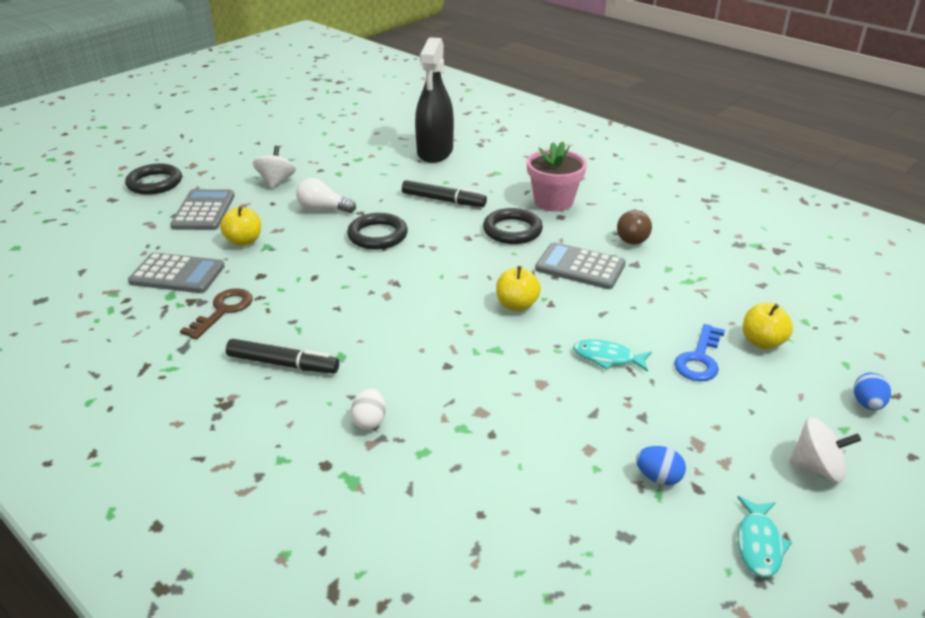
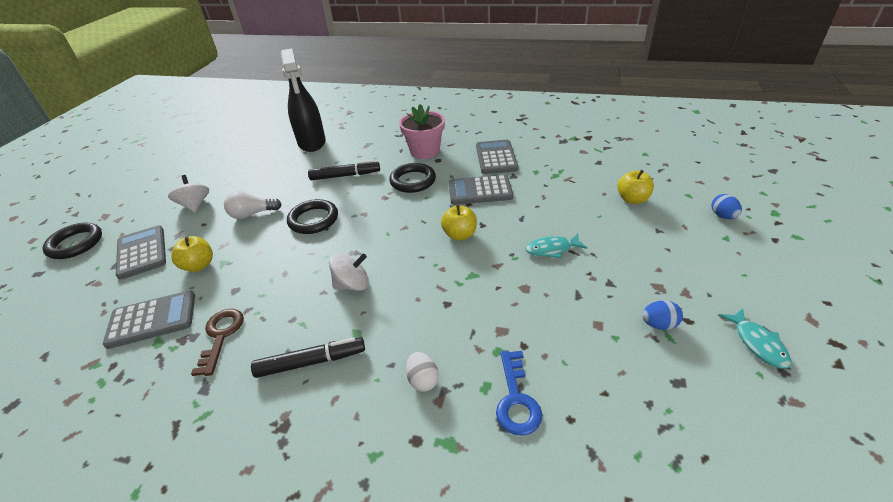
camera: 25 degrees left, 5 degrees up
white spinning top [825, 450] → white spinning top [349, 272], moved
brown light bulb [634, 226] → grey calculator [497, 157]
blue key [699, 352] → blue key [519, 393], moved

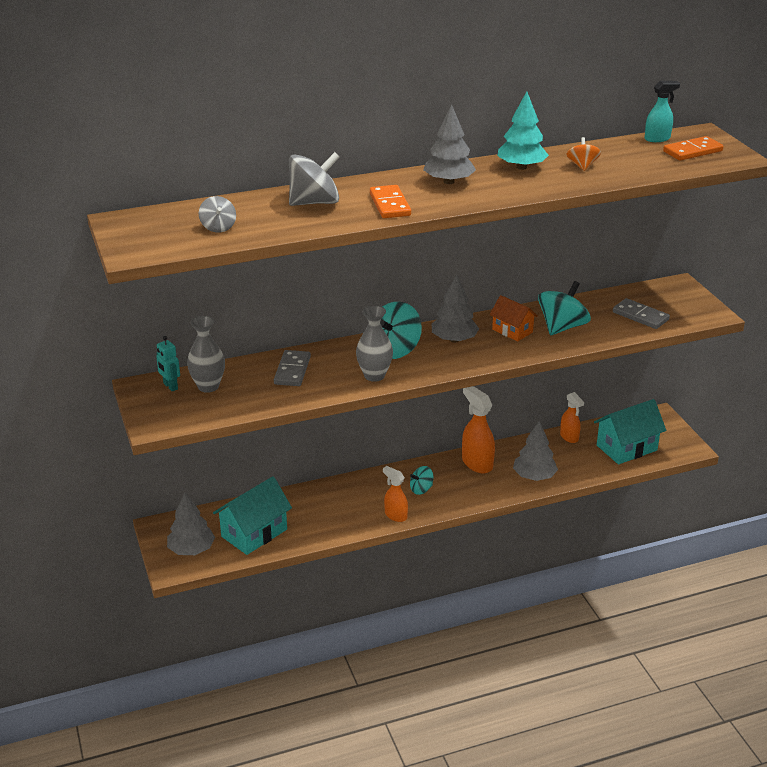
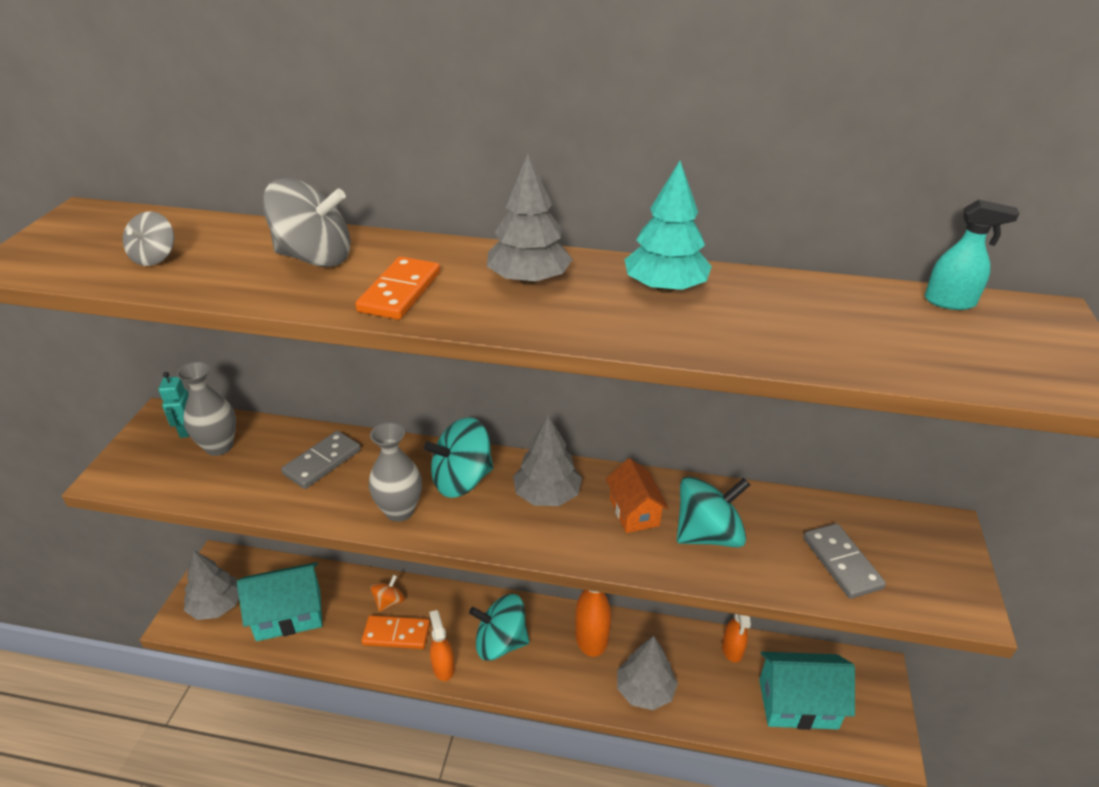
camera: 30 degrees right, 5 degrees up
orange domino [693, 148] → orange domino [395, 632], moved
orange spinning top [584, 154] → orange spinning top [387, 593], moved
turquoise spinning top [421, 480] → turquoise spinning top [499, 627], x1.82

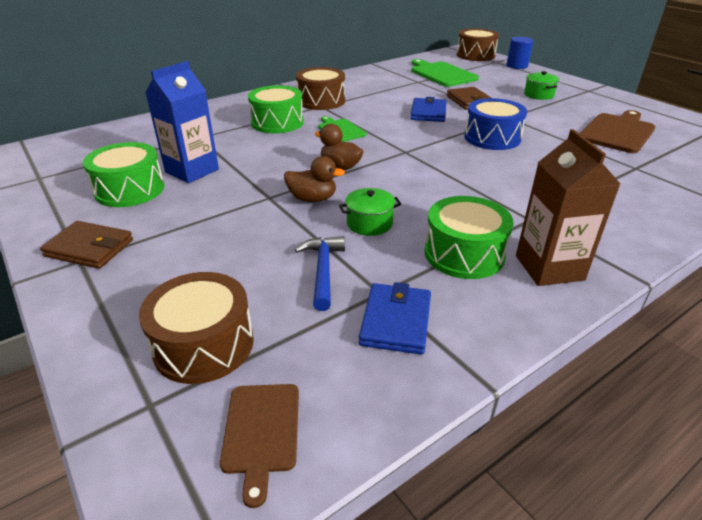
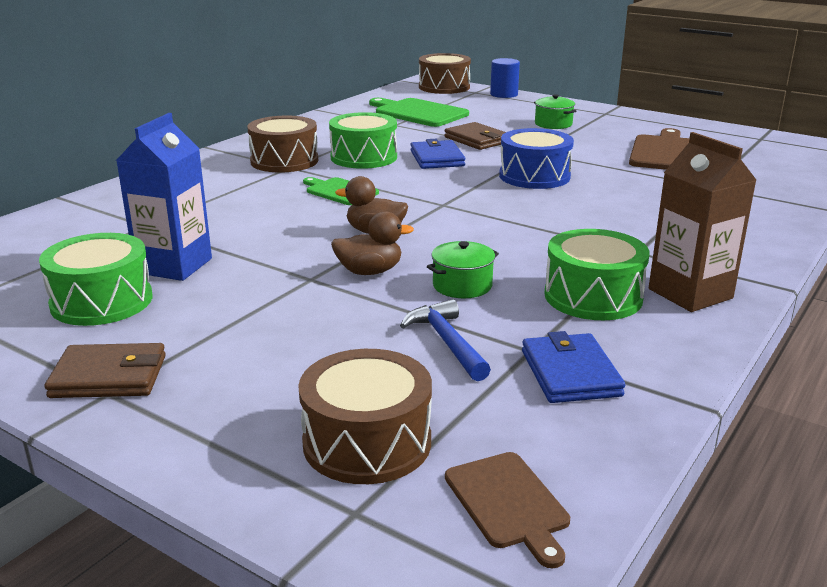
camera: 20 degrees left, 10 degrees down
green drum [276, 109] → green drum [363, 140], moved

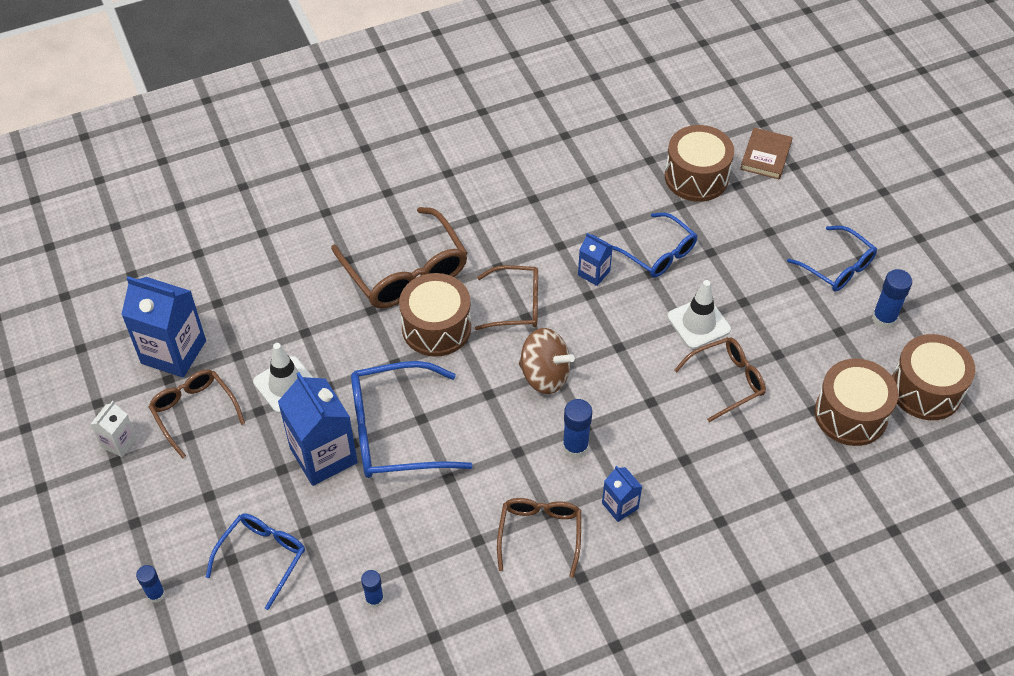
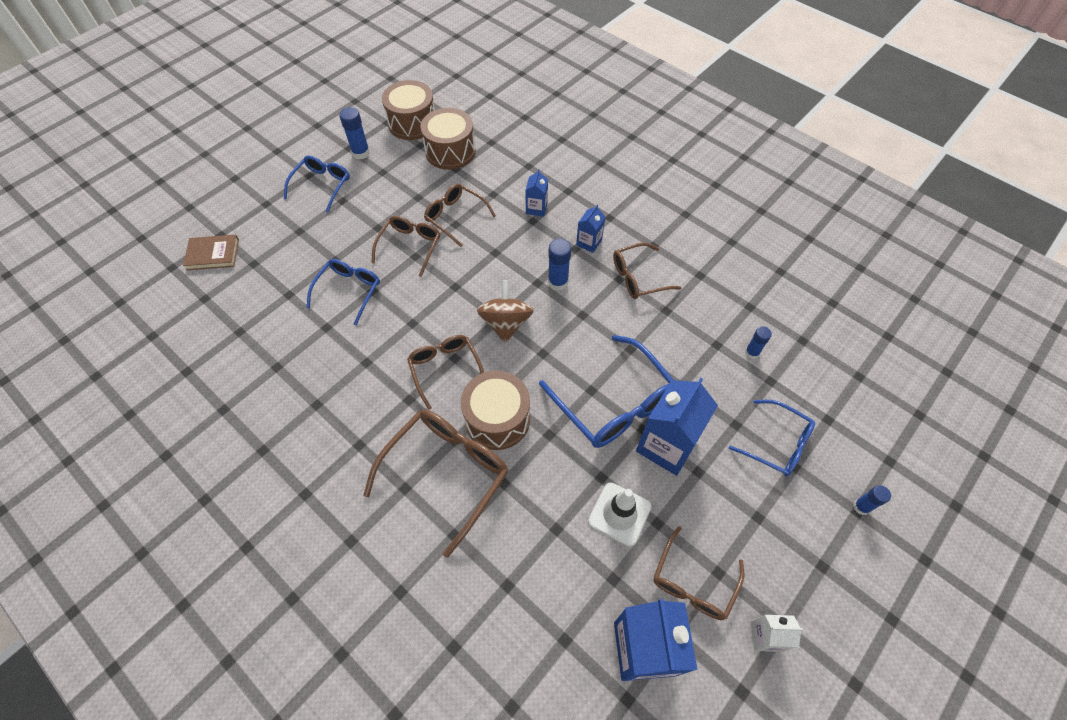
camera: 115 degrees left, 5 degrees up
white traffic cone [699, 314] → brown glasses [405, 246]
blue carton [595, 259] → blue carton [536, 193], moved
blue glasses [255, 562] → blue glasses [772, 438], 150 degrees counterclockwise
brown drum [699, 163] → -

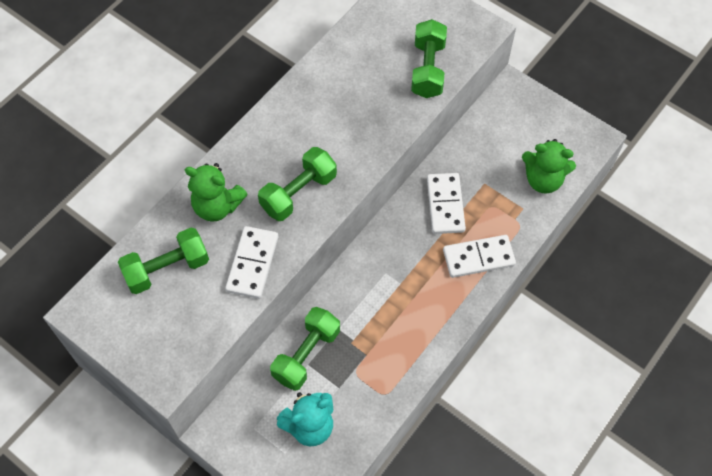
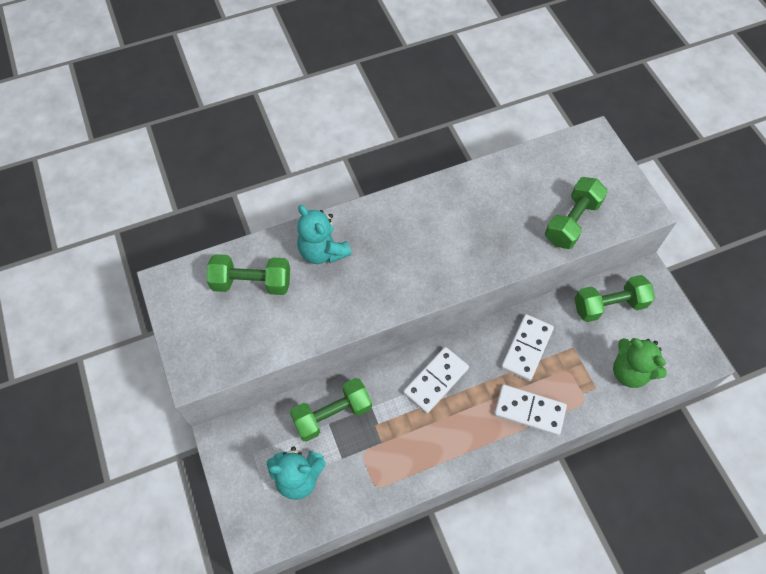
camera: 30 degrees right, 0 degrees up
green teddy bear [216, 192] → turquoise teddy bear [324, 234]
white domino [251, 262] → white domino [436, 380], moved
green dumbbell [297, 184] → green dumbbell [614, 298], moved

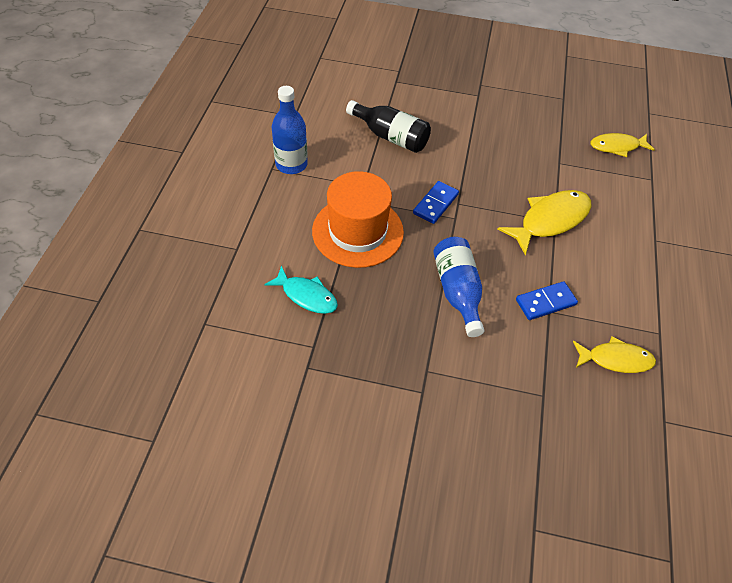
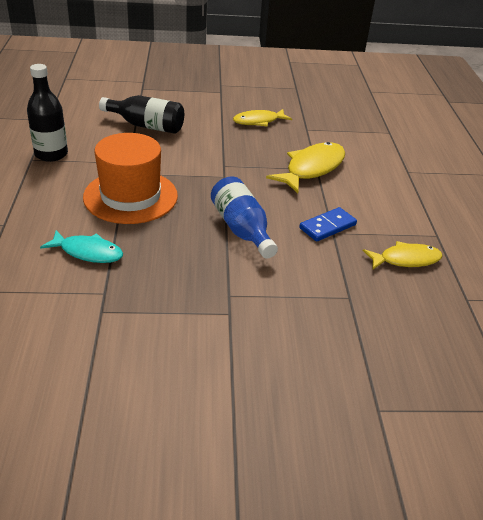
camera: 15 degrees left, 15 degrees down
blue bottle [290, 130] → black bottle [47, 113]
yellow fish [623, 145] → yellow fish [262, 118], moved
blue domino [436, 202] → -

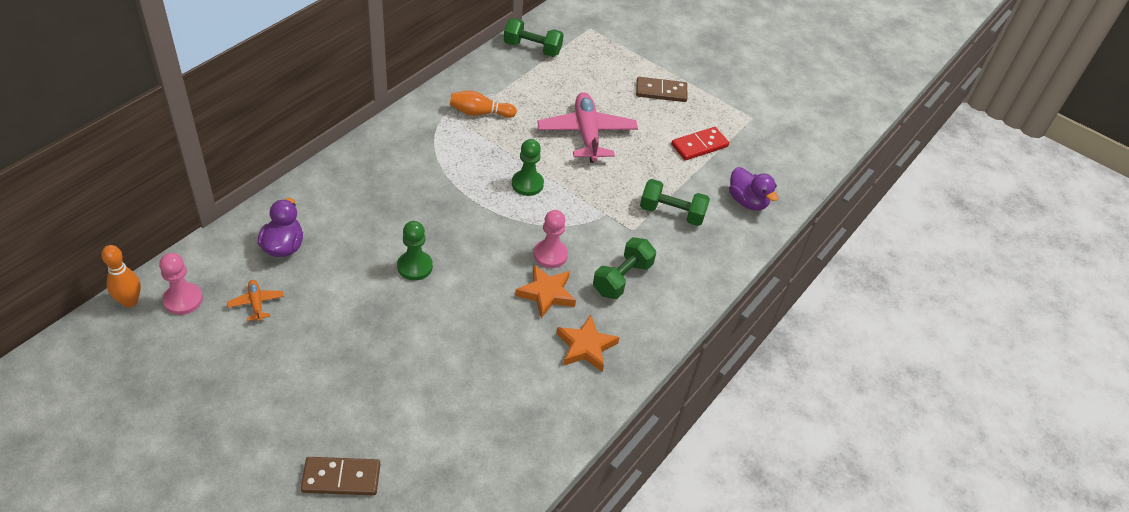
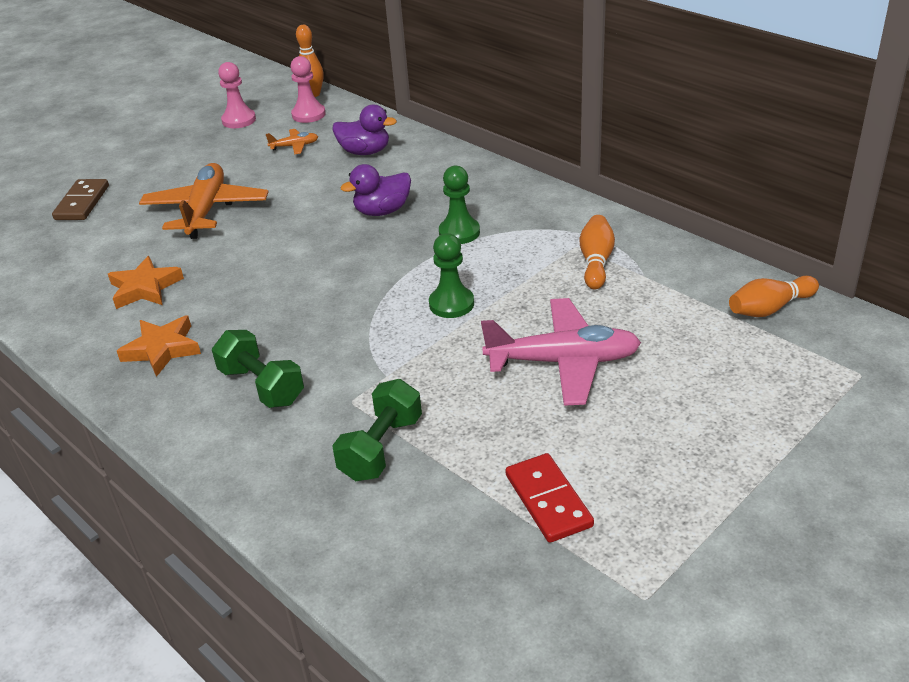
camera: 105 degrees right, 10 degrees down
orange star [545, 291] → orange star [146, 282], moved
- → orange plane [204, 201]
pink pawn [551, 239] → pink pawn [237, 95], moved
purple duck [754, 188] → purple duck [375, 190], moved
green pawn [415, 251] → green pawn [459, 205], moved
green dumbbell [534, 37] → orange bowling pin [774, 296]
brown domino [662, 89] → -

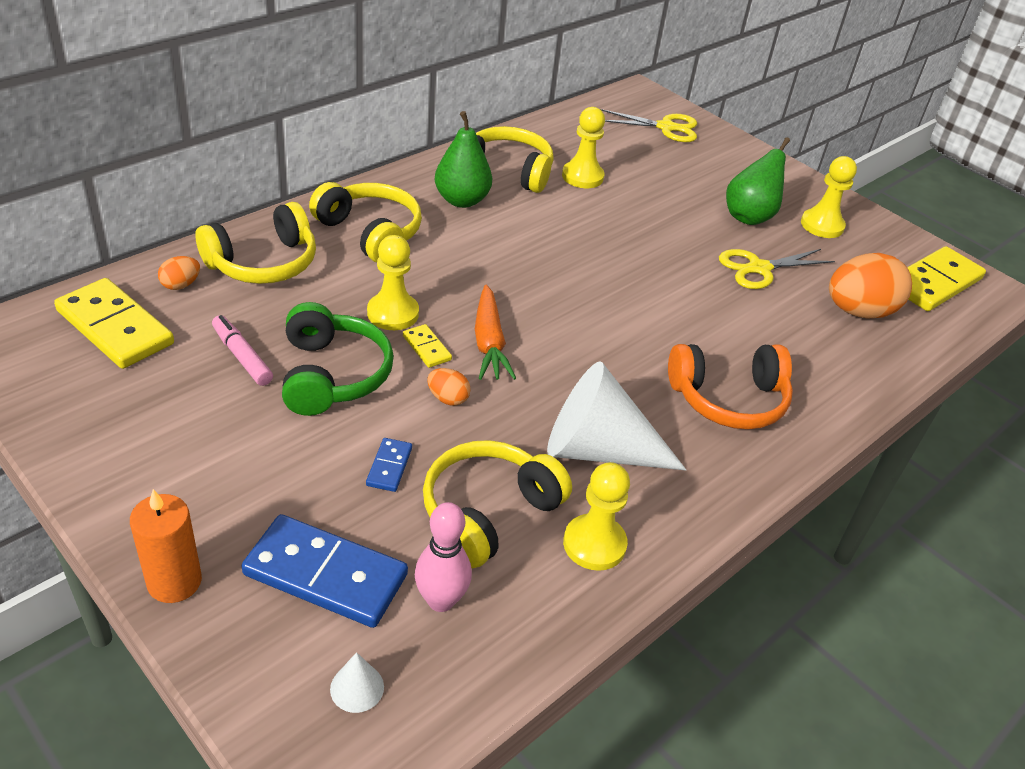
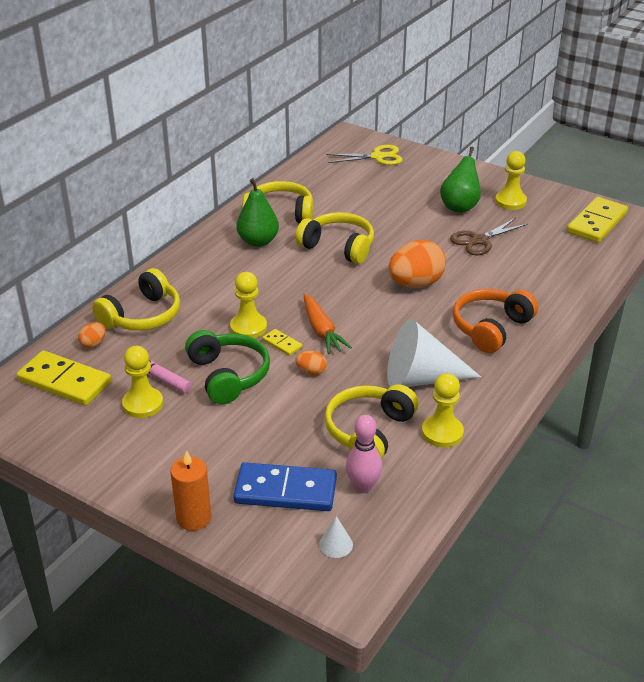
camera: 10 degrees left, 5 degrees down
yellow pawn [583, 147] → yellow pawn [142, 382], moved
yellow headphones [365, 222] → yellow headphones [335, 238], moved
orange egg [870, 286] → orange egg [417, 264], moved
yellow scissors [777, 269] → brown scissors [489, 236]
orange headphones [730, 387] → orange headphones [495, 321], 150 degrees clockwise
blue domino [389, 465] → -

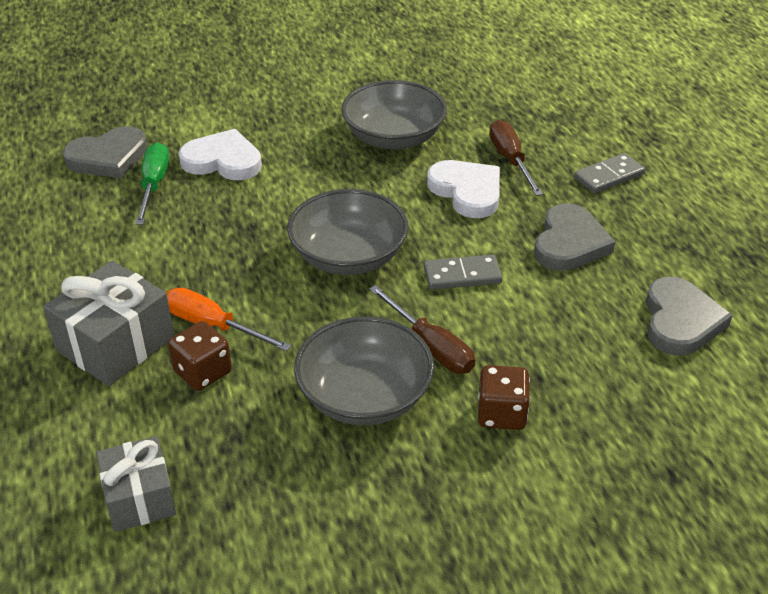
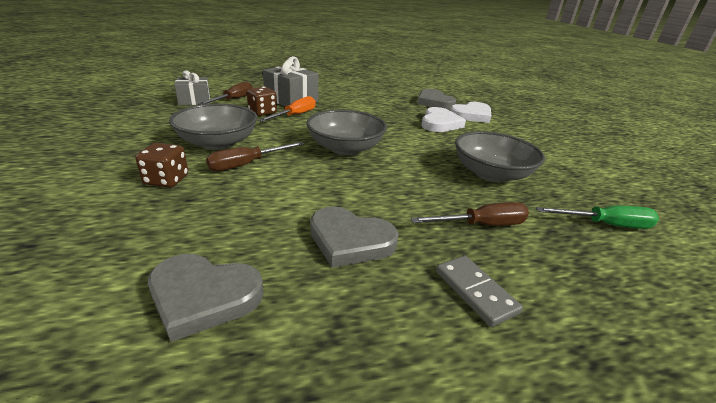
camera: 90 degrees right, 10 degrees down
- → brown screwdriver [225, 93]
white heart [463, 189] → white heart [470, 112], moved
green screwdriver [152, 183] → green screwdriver [597, 217], moved
grey domino [463, 272] → -

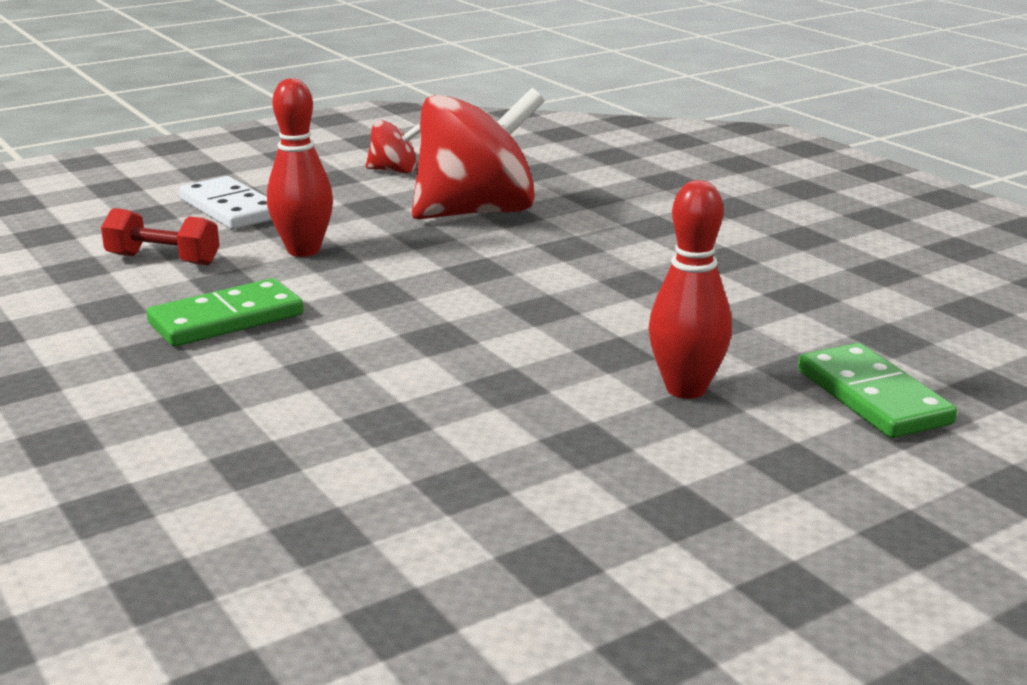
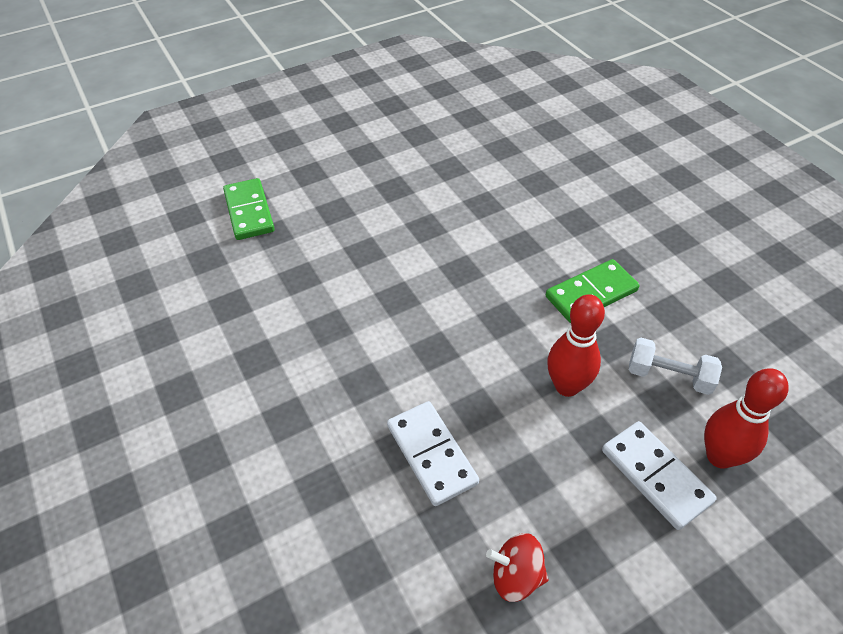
camera: 175 degrees left, 25 degrees up
red spinning top [478, 153] → white domino [433, 453]
red dumbbell [160, 236] → white dumbbell [675, 366]
red bowling pin [690, 289] → red bowling pin [746, 418], moved

